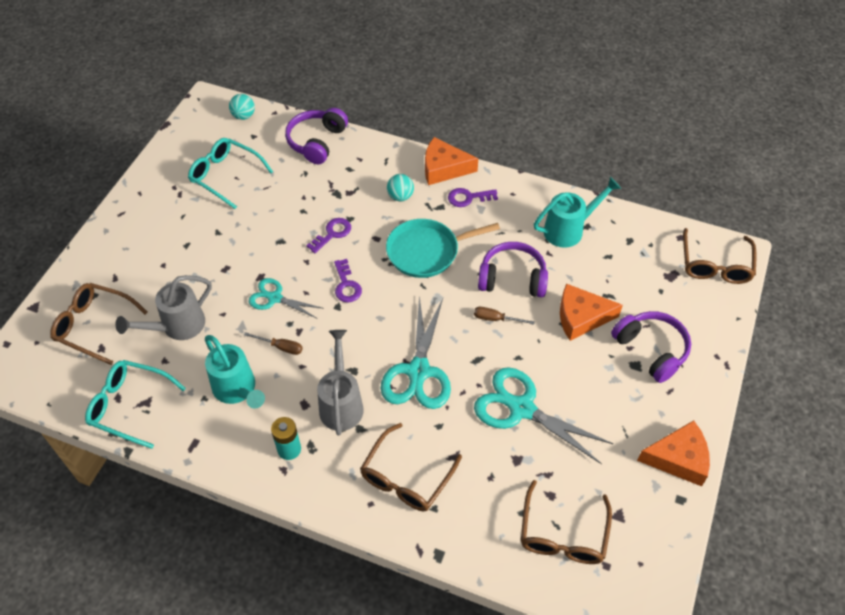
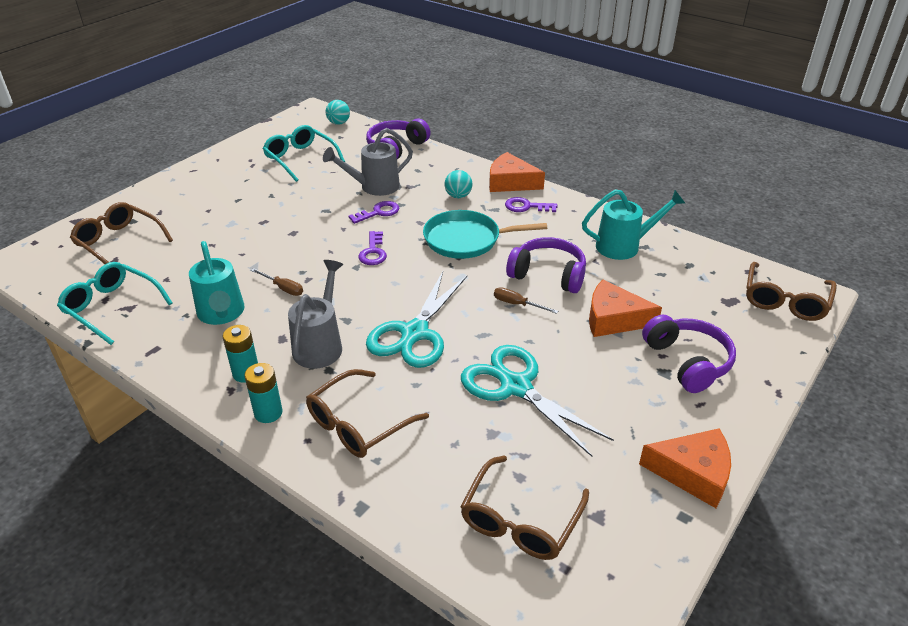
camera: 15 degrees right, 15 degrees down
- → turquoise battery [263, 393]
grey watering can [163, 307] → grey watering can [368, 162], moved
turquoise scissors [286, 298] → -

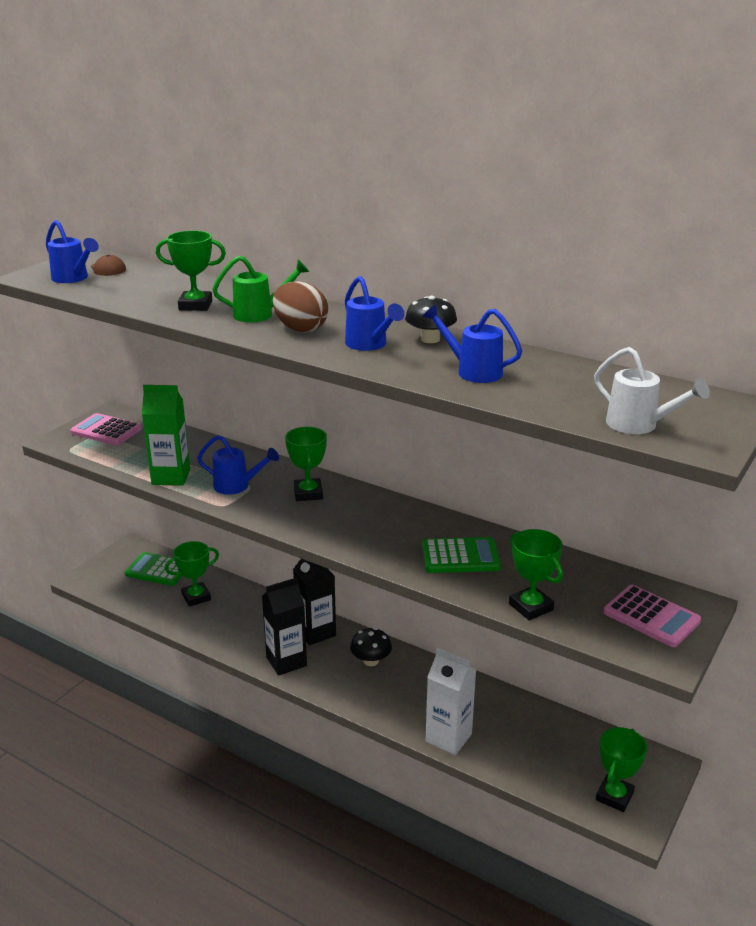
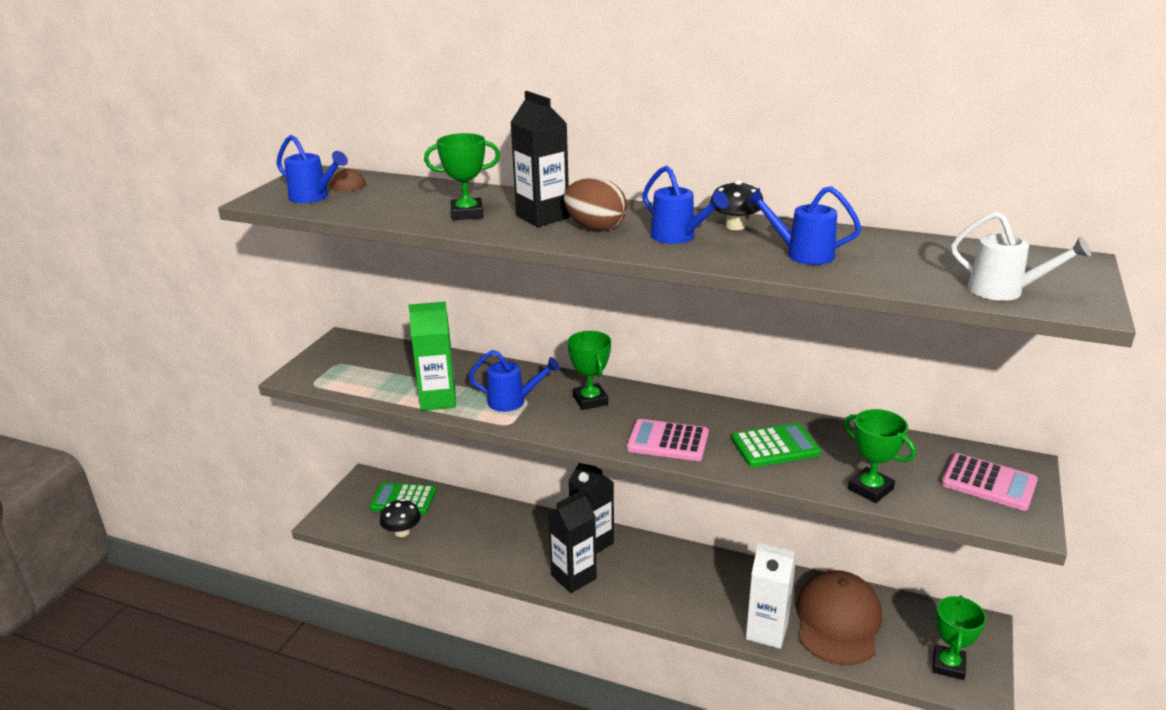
camera: 10 degrees left, 0 degrees up
black mushroom [371, 647] → black mushroom [400, 518], moved
green watering can [260, 289] → black carton [540, 159]
pink calculator [106, 429] → pink calculator [668, 440], moved
- → brown cap [839, 617]
green trophy [192, 574] → -

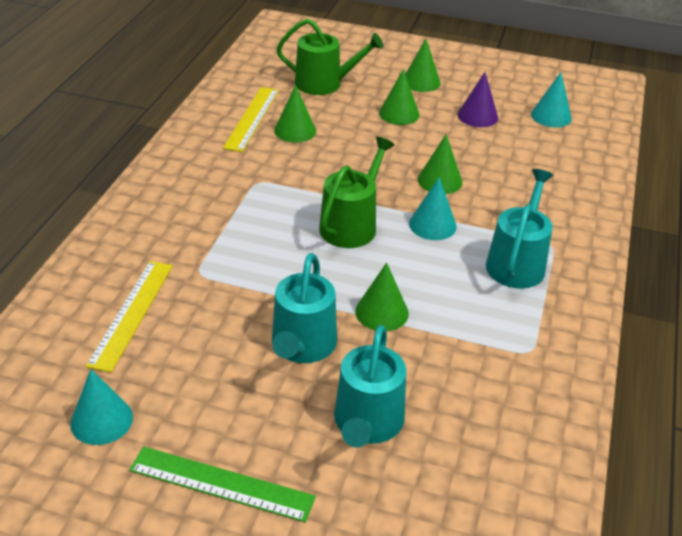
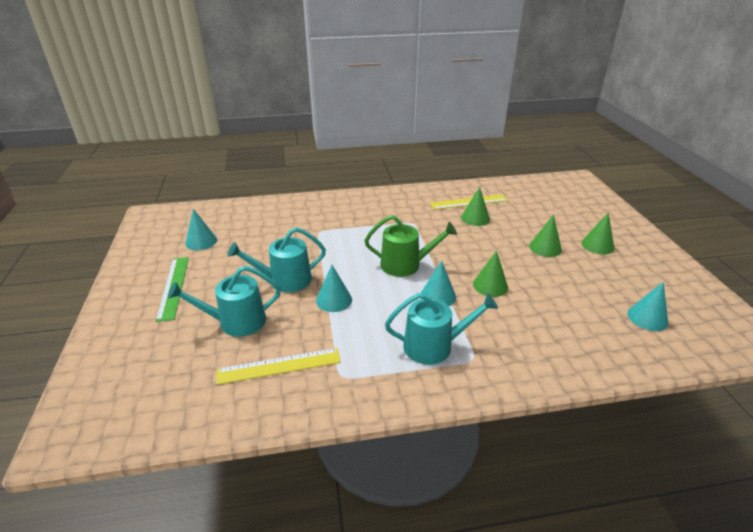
camera: 65 degrees right, 5 degrees down
yellow ruler [129, 317] → yellow ruler [278, 366], moved
green cone [382, 297] → turquoise cone [334, 288]
green watering can [329, 57] → -
purple cone [478, 99] → -

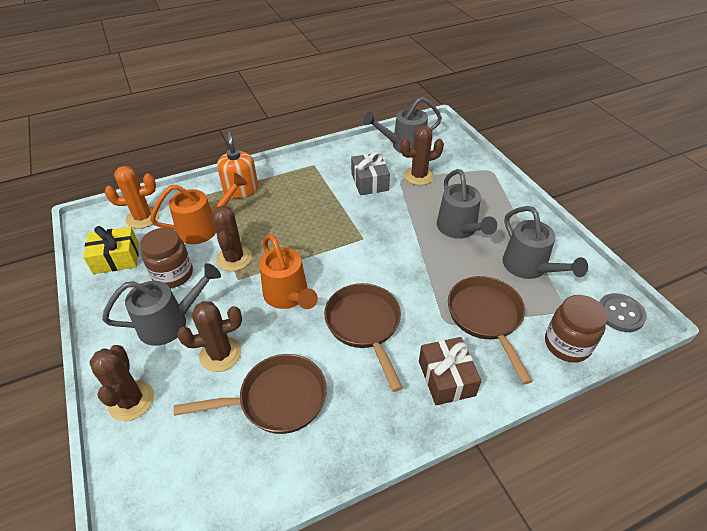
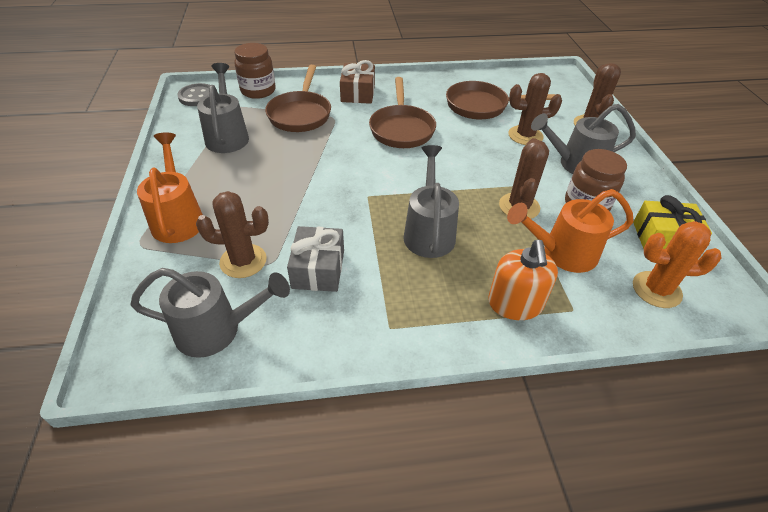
camera: 165 degrees left, 0 degrees up
orange watering can [288, 271] → orange watering can [170, 188], moved
grey watering can [467, 204] → grey watering can [431, 201], moved

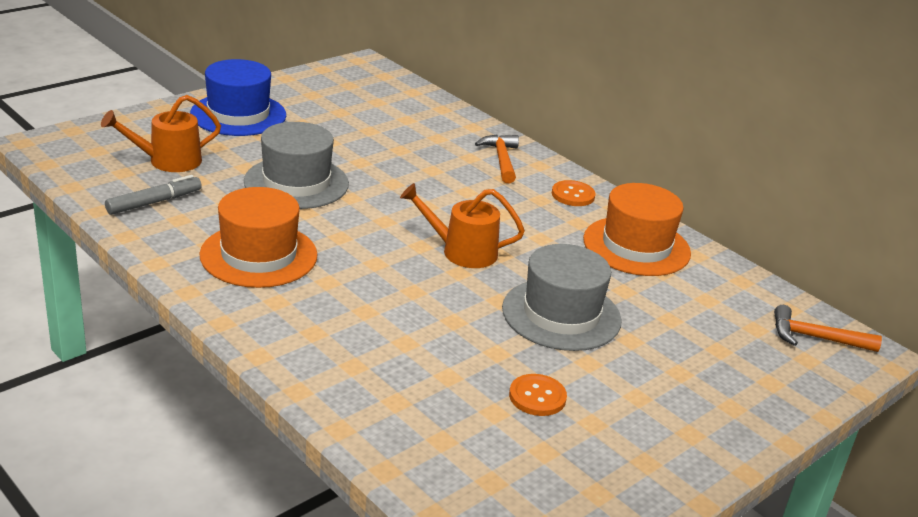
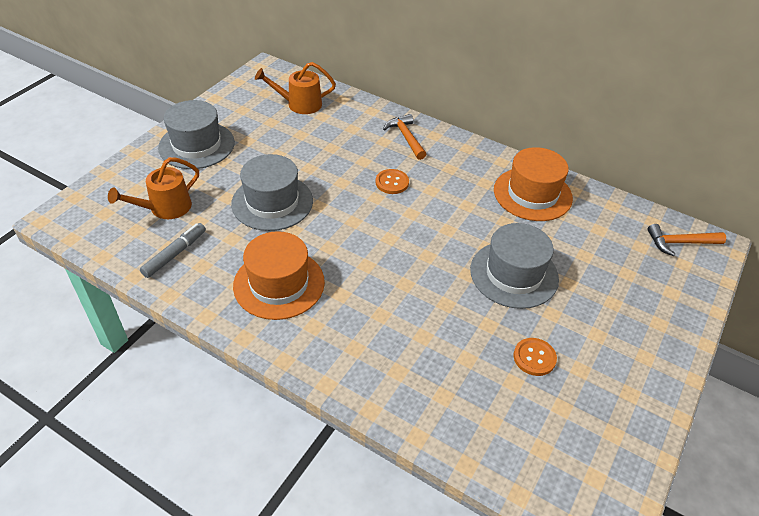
camera: 15 degrees left, 15 degrees up
blue hat [238, 97] → grey hat [196, 134]
orange watering can [462, 225] → orange watering can [295, 88], moved
orange button [574, 193] → orange button [392, 181], moved

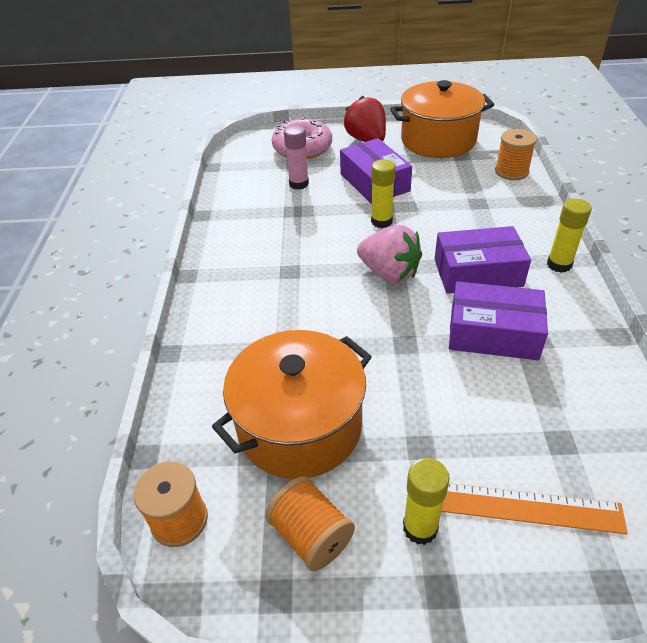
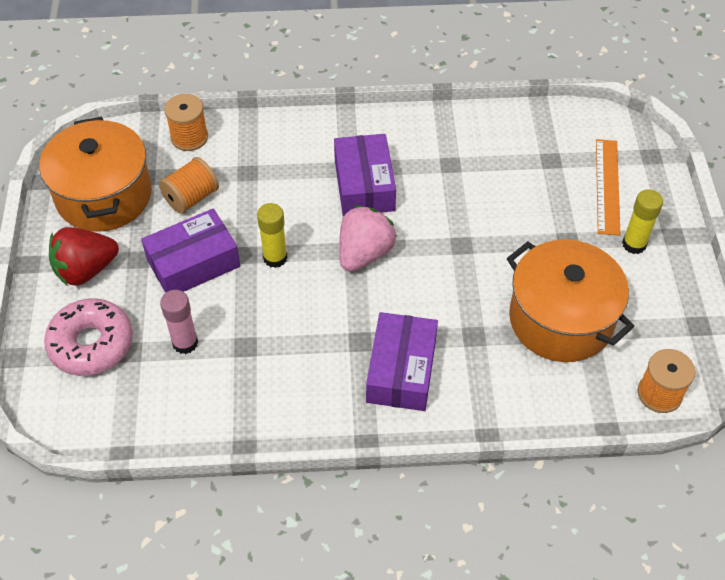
camera: 95 degrees left, 10 degrees up
orange spool [310, 523] → orange spool [189, 185], moved
purple box [498, 320] → purple box [402, 361], moved
yellow glue stick [569, 235] → -

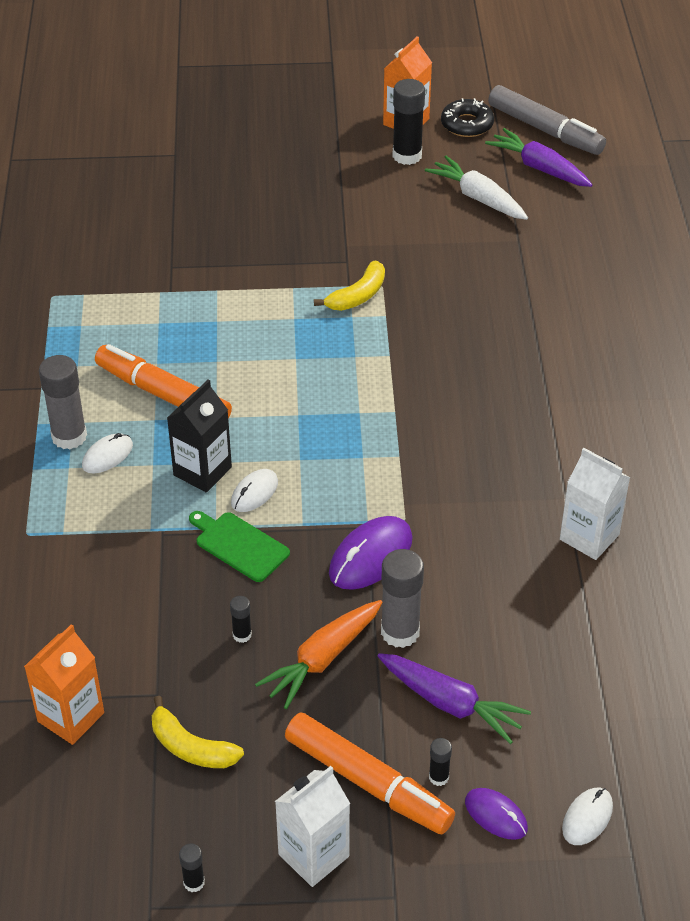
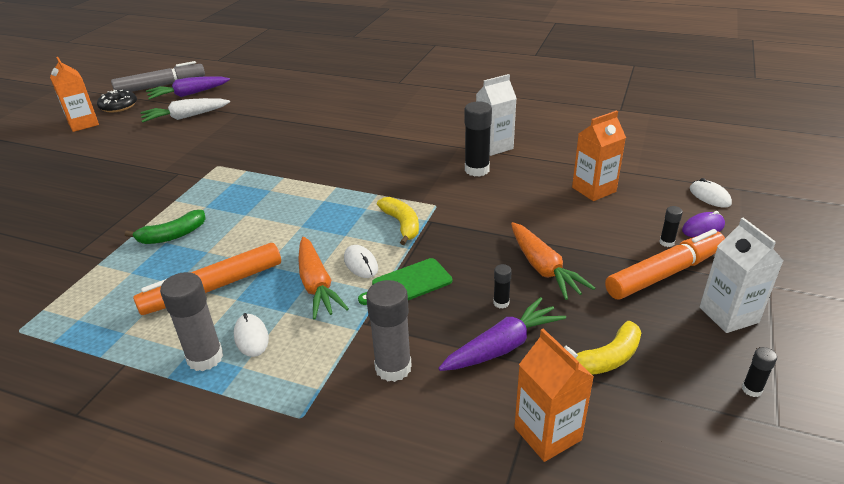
camera: 65 degrees left, 10 degrees down
- → green banana [165, 227]
black carton [199, 436] → orange carrot [323, 278]
grey glue stick [402, 598] → grey glue stick [389, 331], moved
yellow banana [349, 285] → yellow banana [398, 221], moved
purple carrot [454, 698] → purple carrot [502, 334], moved
black glue stick [409, 122] → black glue stick [478, 139], moved
- → orange carton [599, 155]
purple mouse [371, 553] → -

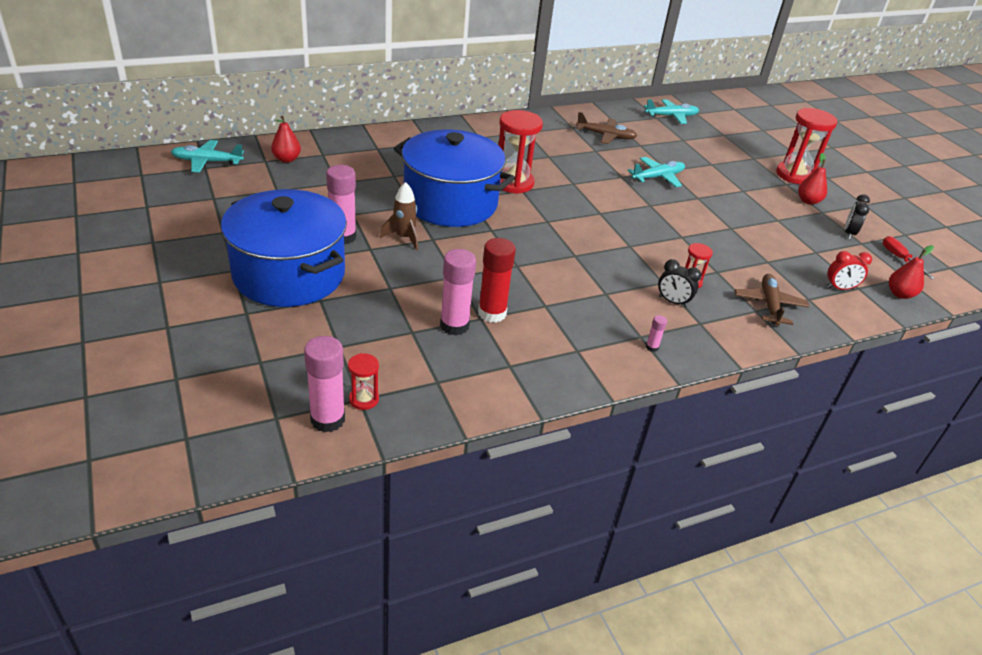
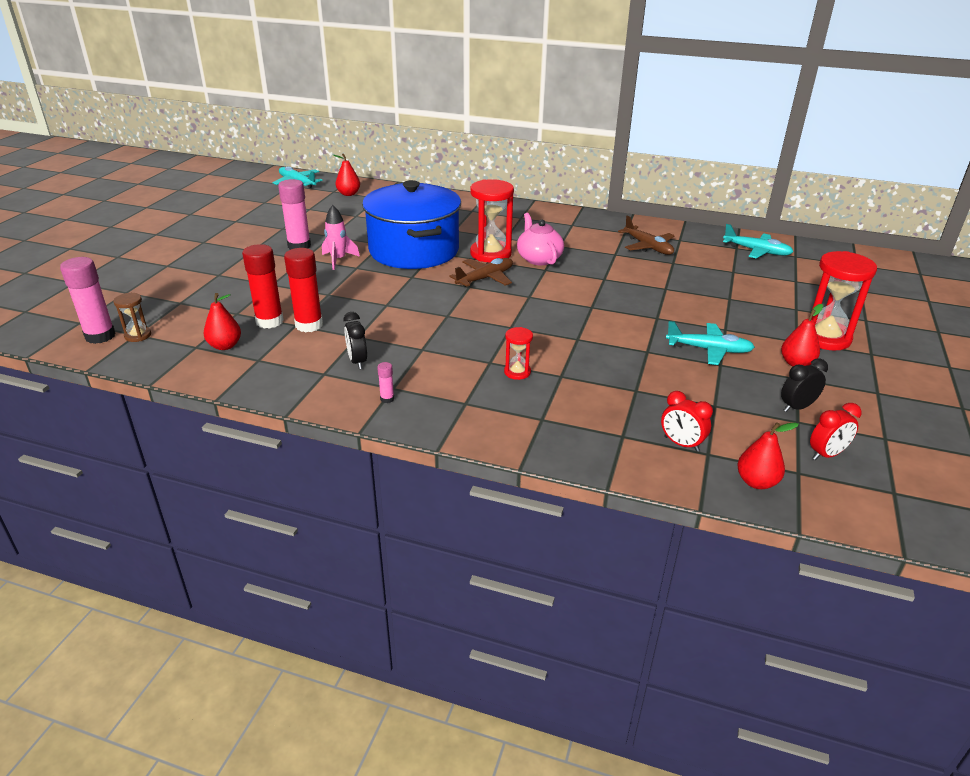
camera: 45 degrees right, 5 degrees down
red hourglass [363, 381] → brown hourglass [132, 317]
- → red pear [222, 321]
pink glue stick [458, 292] → red glue stick [263, 286]
brown rocket [399, 216] → pink rocket [341, 237]
black clock [679, 283] → black clock [355, 340], moved
brown plane [772, 300] → brown plane [481, 272], moved
- → pink teapot [540, 239]
turquoise plane [656, 172] → turquoise plane [710, 343], moved
red screwdriver [909, 257] → red clock [836, 431]
blue pot [284, 248] → -

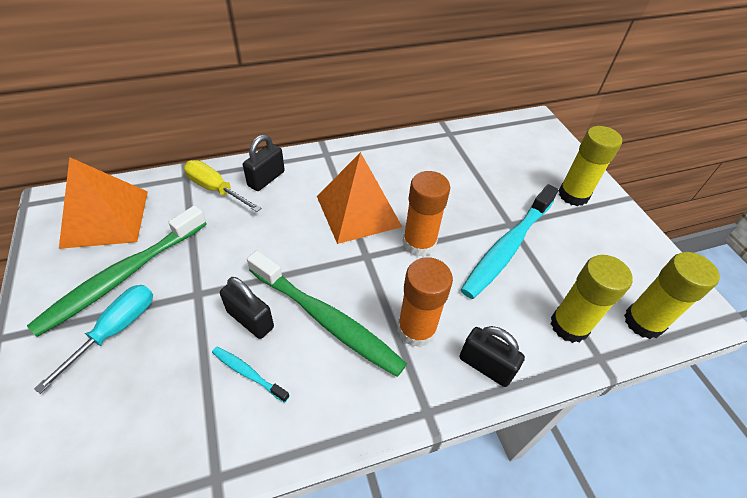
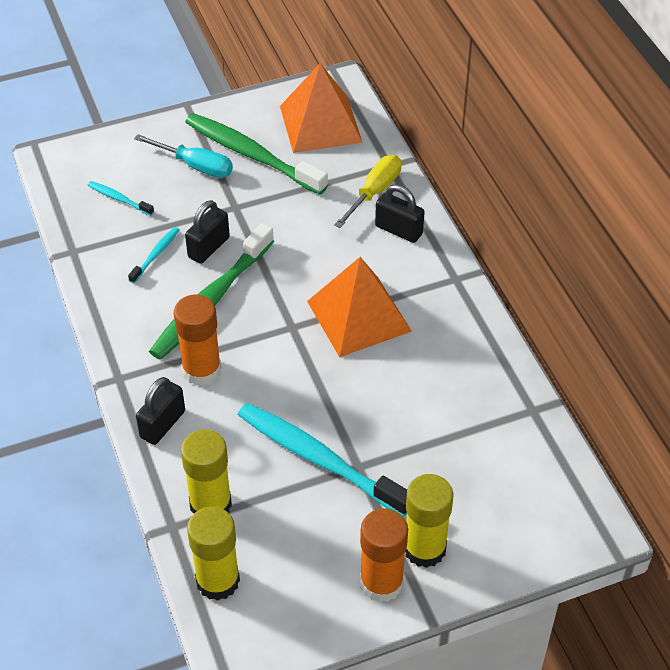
camera: 90 degrees right, 0 degrees up
- → turquoise toothbrush [121, 198]
orange glue stick [426, 214] → orange glue stick [384, 555], moved

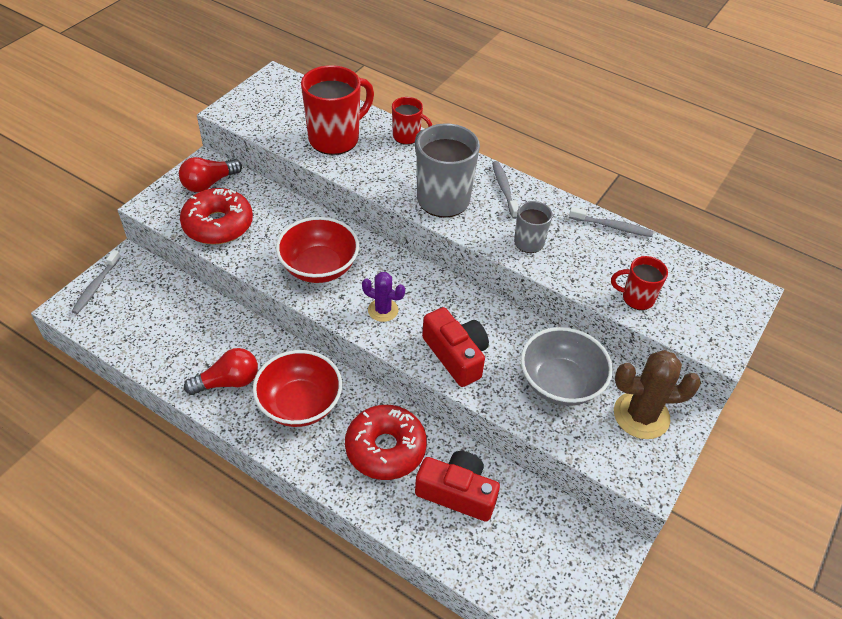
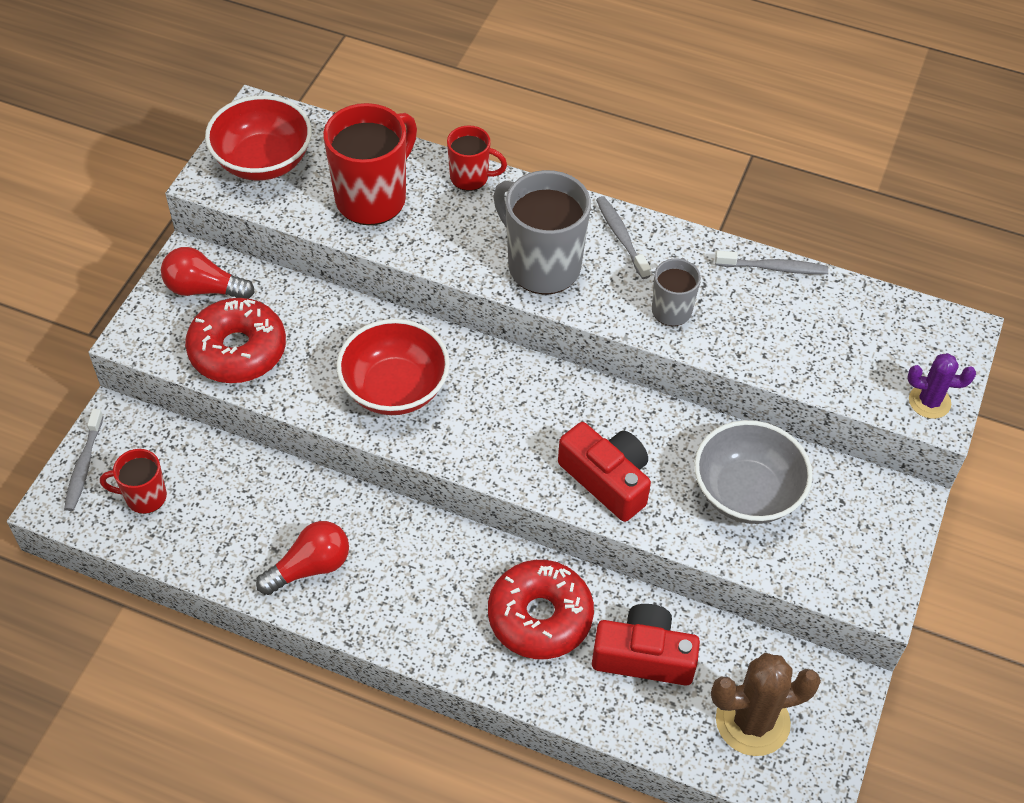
camera: 10 degrees left, 5 degrees up
red mug [639, 283] → red mug [133, 481], moved
red light bulb [210, 174] → red light bulb [208, 273], 60 degrees clockwise
red bowl [297, 388] → red bowl [258, 138], moved
brown cactus [657, 394] → brown cactus [766, 704], moved
purple cactus [383, 297] → purple cactus [942, 386], moved

